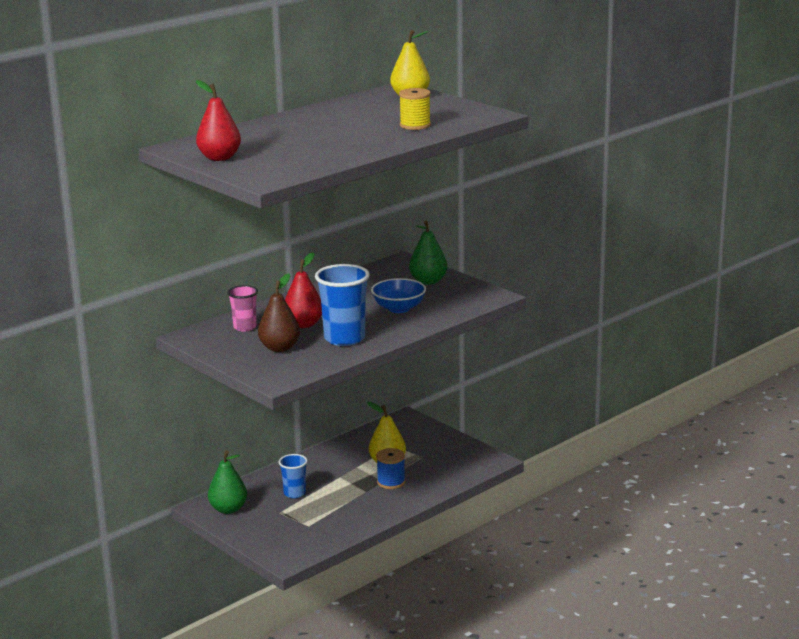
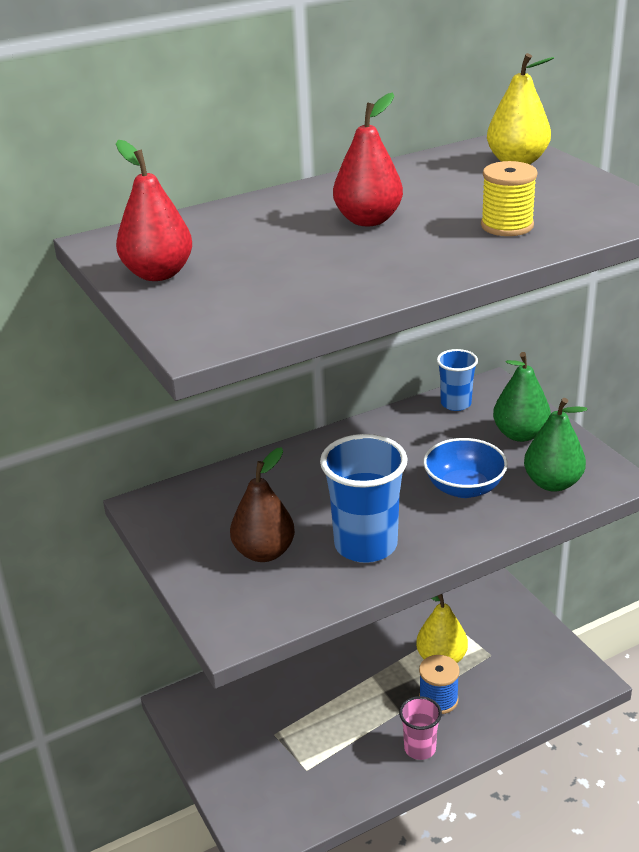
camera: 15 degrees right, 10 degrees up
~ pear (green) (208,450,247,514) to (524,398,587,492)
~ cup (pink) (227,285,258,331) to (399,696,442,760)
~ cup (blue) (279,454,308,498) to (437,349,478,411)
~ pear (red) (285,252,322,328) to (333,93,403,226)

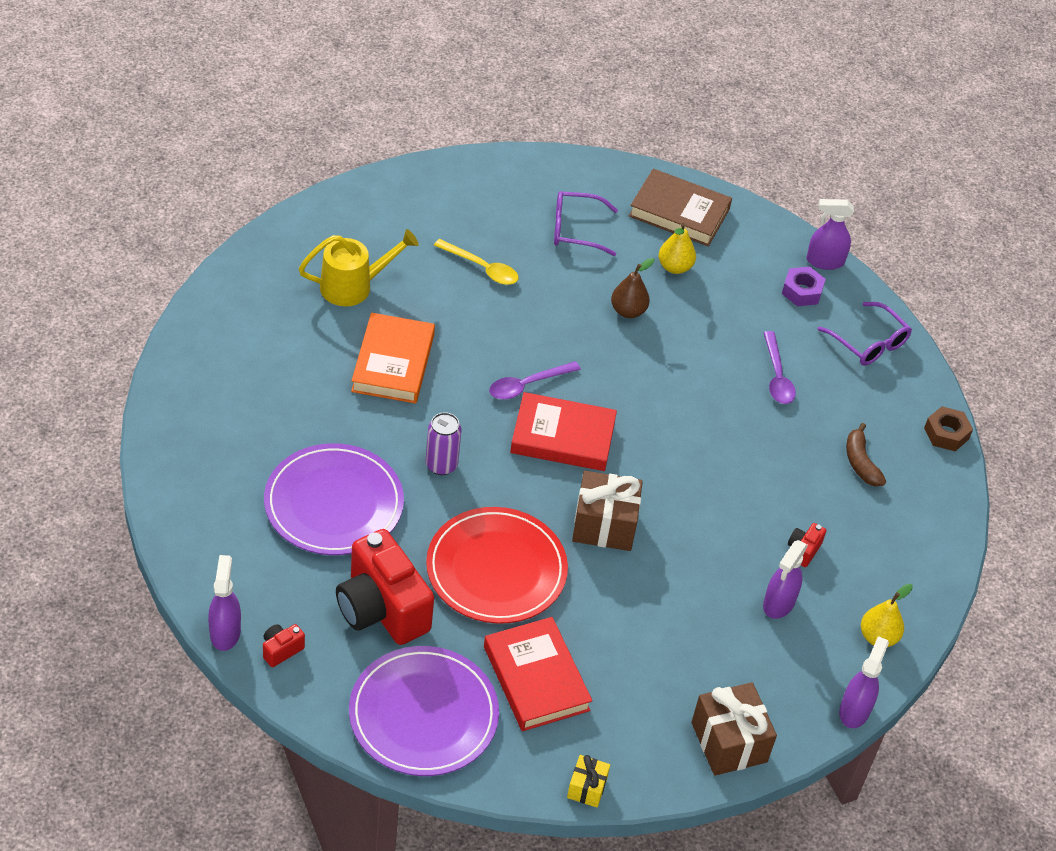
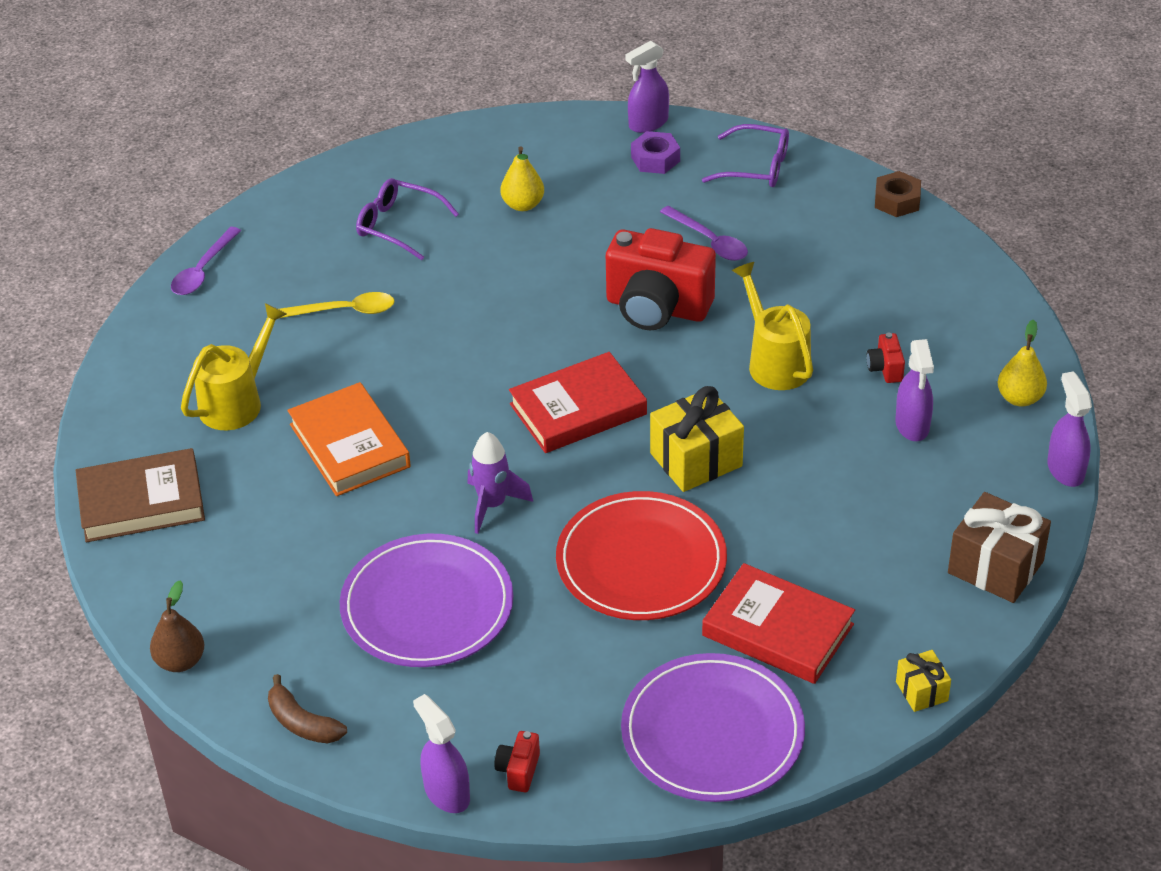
camera: 30 degrees left, 5 degrees down
~ camera (red) (336,529,434,645) to (606,228,716,330)
~ can (purple) (426,412,461,475) to rocket (purple) (468,432,533,534)
~ spoon (purple) (489,361,581,399) to (171,227,241,295)
~ glasses (purple) (554,191,618,256) = (356,178,459,260) 60 degrees clockwise
~ gift (brown) (572,471,643,551) to gift (yellow) (650,386,744,492)
~ pear (brown) (611,258,654,318) to (150,580,204,672)
~ book (brown) (629,169,732,246) to (76,448,205,542)
~ banana (brown) (846,423,886,486) to (268,674,347,744)
+ watering can (yellow) (732,262,813,390)

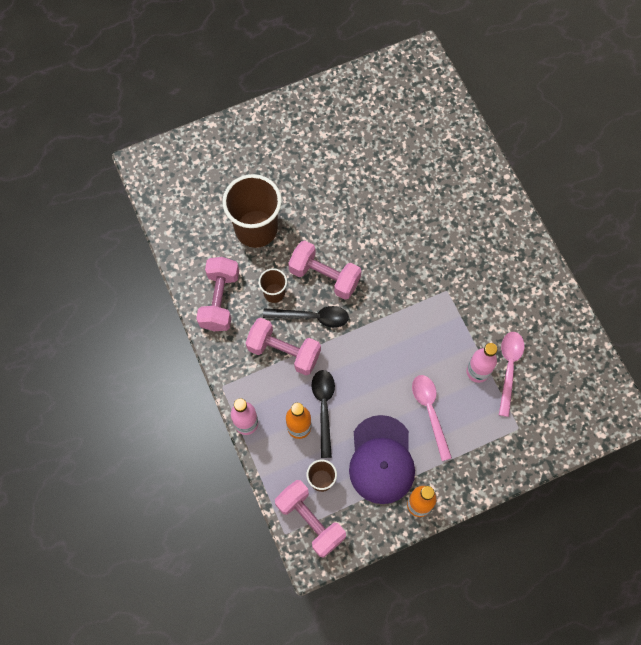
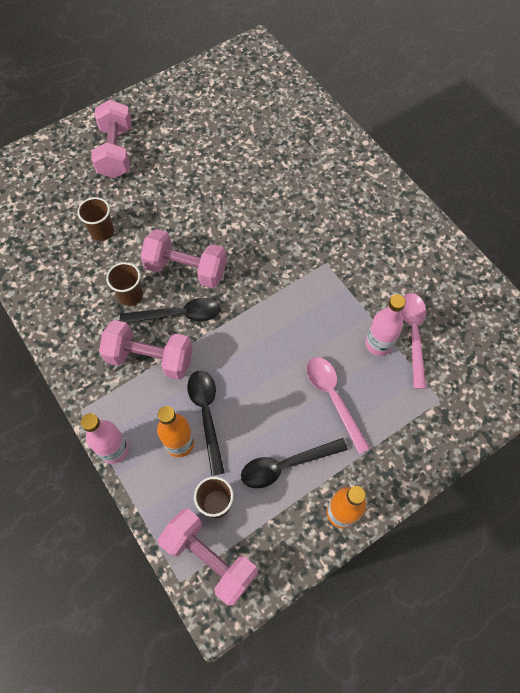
camera: 10 degrees left, 5 degrees down
~ dumbbell (pink) (196,257,239,331) to (91,100,132,178)
~ cup (brown) (222,174,282,248) = (77,197,114,241) x0.49
~ cap (purple) (349,415,415,504) to spoon (black) (241,438,348,488)

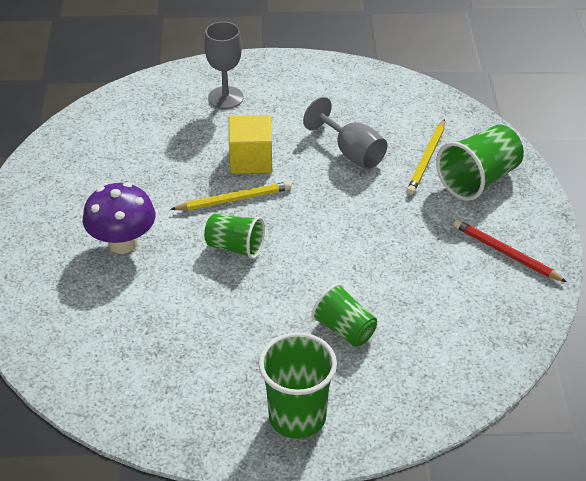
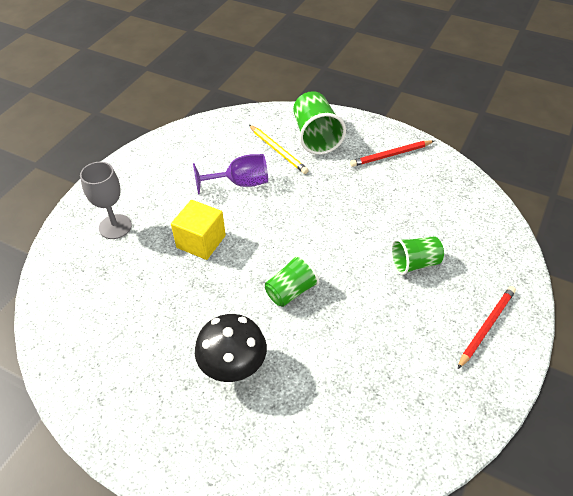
camera: 60 degrees left, 5 degrees up
~ mushroom (purple) (83,182,155,254) to mushroom (black) (195,314,267,382)
- pencil (yellow) (170,181,291,210)
~ cup (green) (258,332,337,439) to pencil (red) (458,286,516,369)
~ goblet (grey) (303,97,387,169) to goblet (purple) (193,154,268,195)

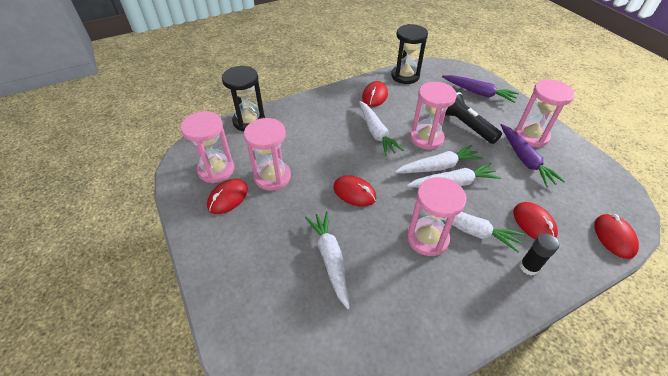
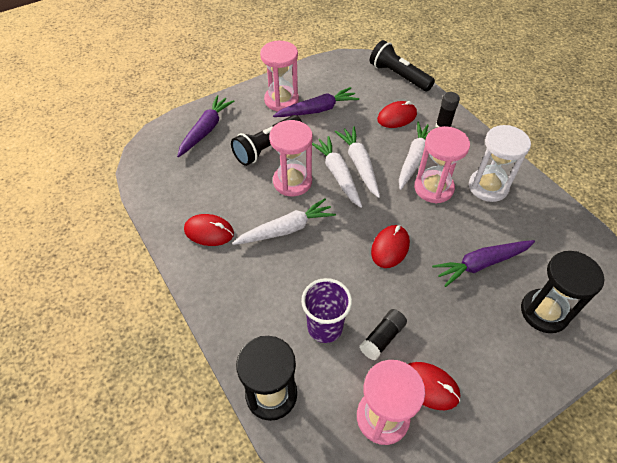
camera: 95 degrees left, 5 degrees up
~ hourglass (pink) (244,118,291,191) to glue stick (black) (359,309,407,361)
~ carrot (white) (305,211,350,309) to carrot (purple) (432,240,535,287)
~ hourglass (black) (391,24,428,84) to (521,251,604,333)
~ mouse (red) (594,213,639,259) to flashlight (black) (370,40,435,91)
+ cup (purple) (301,278,352,343)
+ hourglass (white) (469,125,531,202)

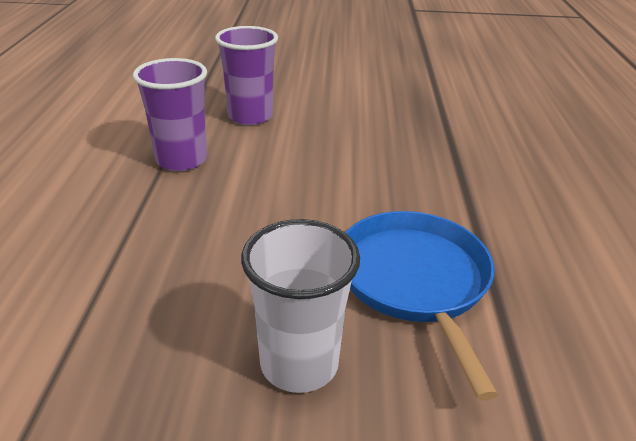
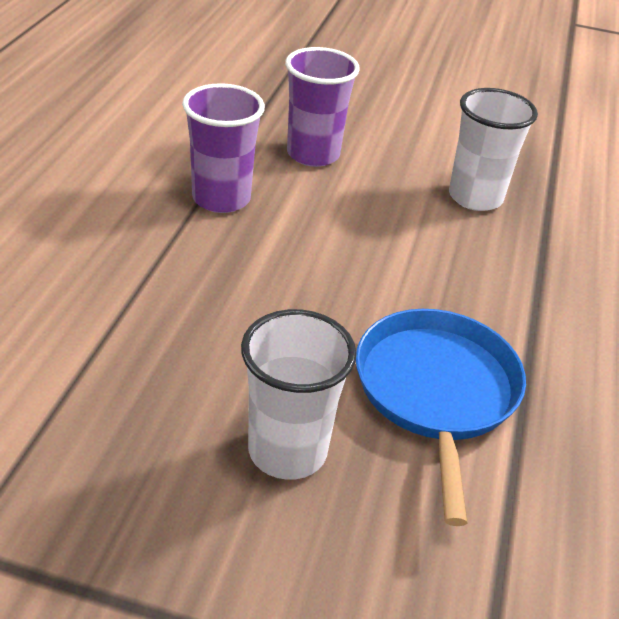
camera: 10 degrees right, 5 degrees up
+ cup (white) (449,88,538,211)

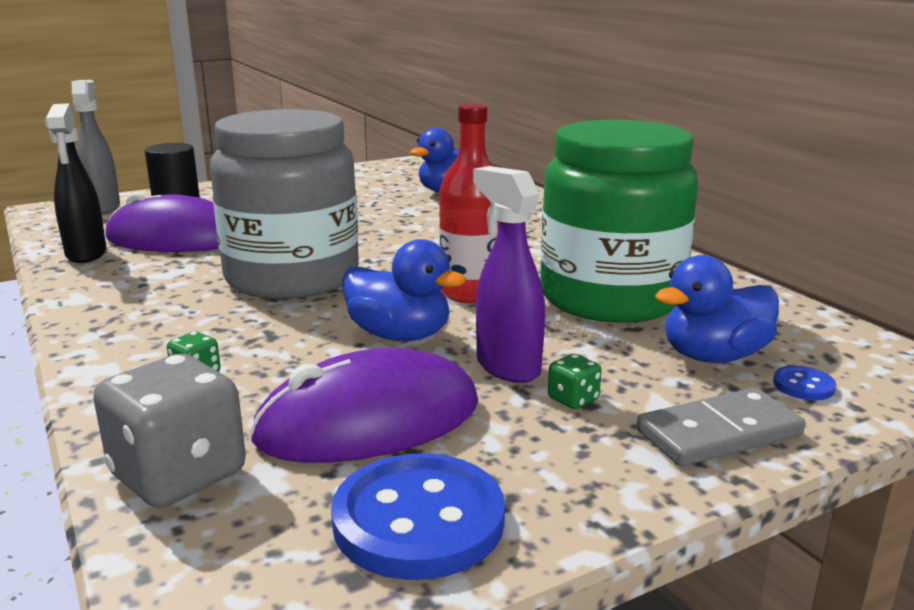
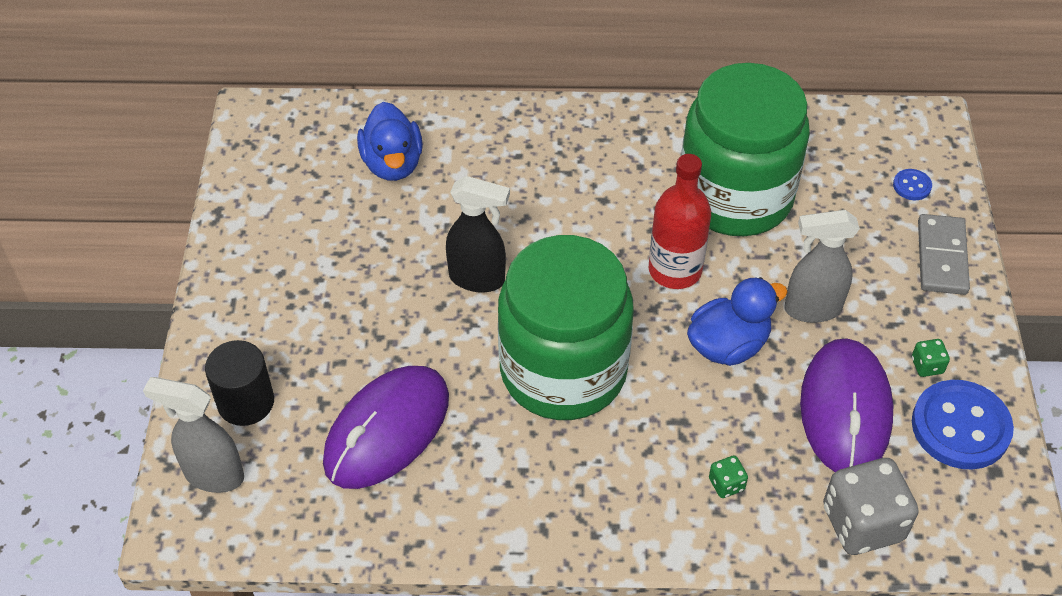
camera: 60 degrees left, 30 degrees up
~ spray bottle (black) (45,103,106,263) to (446,176,510,293)
~ jar (grey) (210,109,359,299) to jar (green) (498,235,634,420)
~ spray bottle (purple) (473,166,545,383) to spray bottle (grey) (785,210,860,323)
~ dice (green) (548,354,602,409) to (912,339,950,377)
- duck (blue) (655,255,779,363)

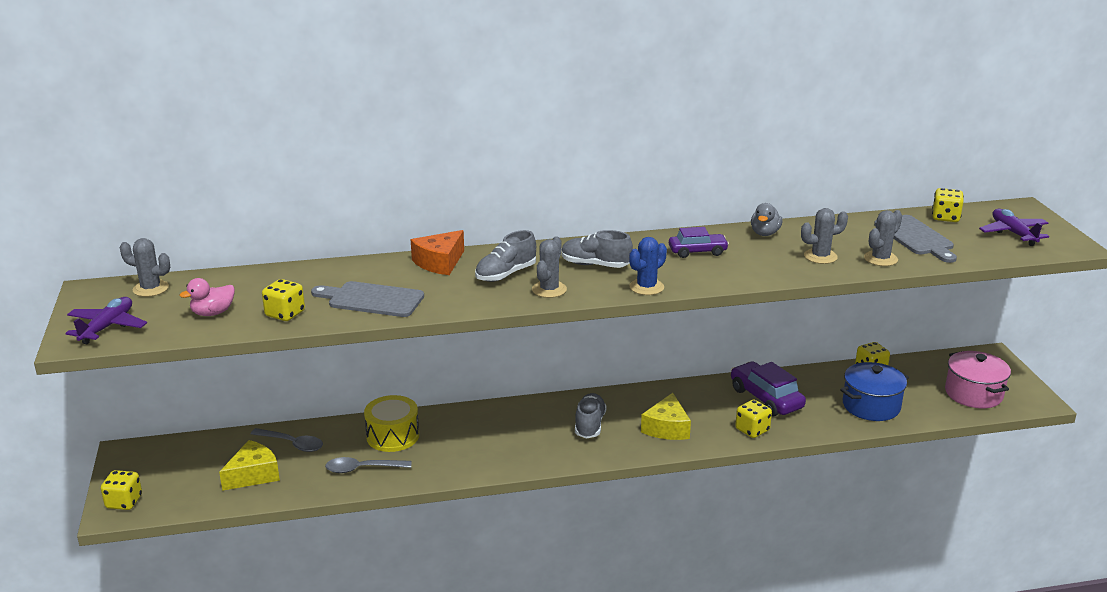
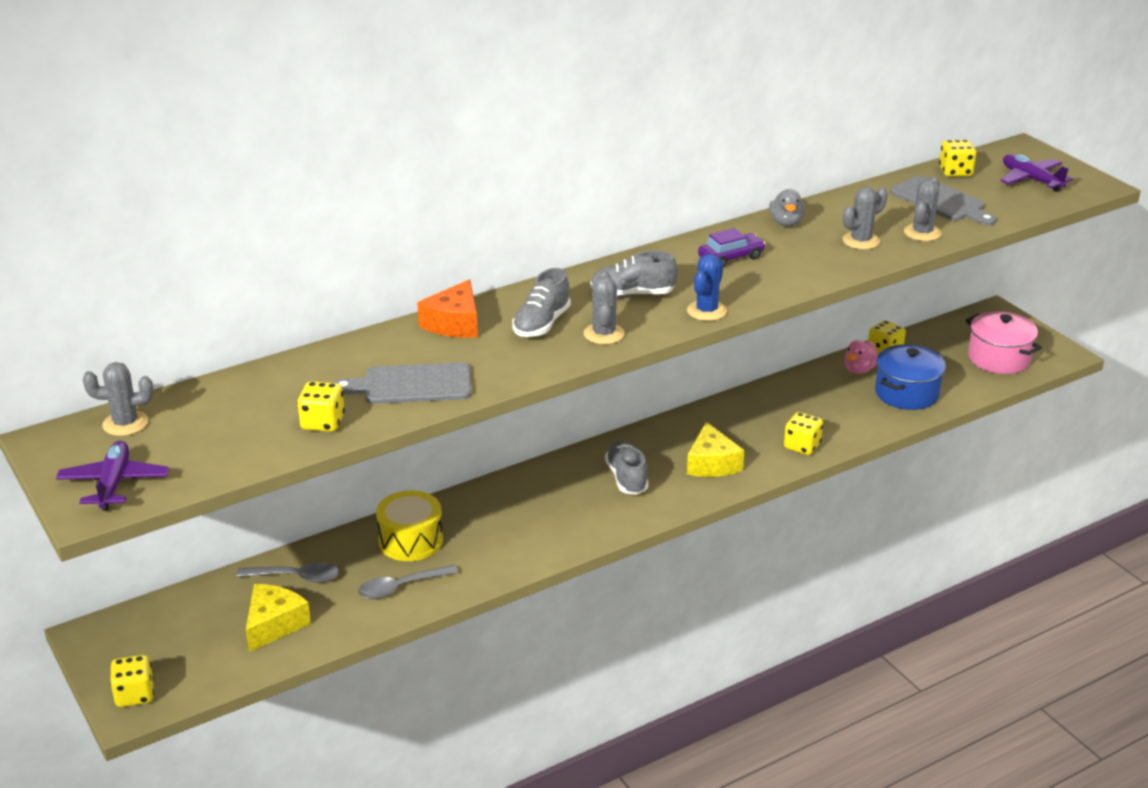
camera: 20 degrees left, 5 degrees up
~ duck (pink) (180,278,235,316) to (845,340,878,374)
- car (purple) (731,362,806,417)

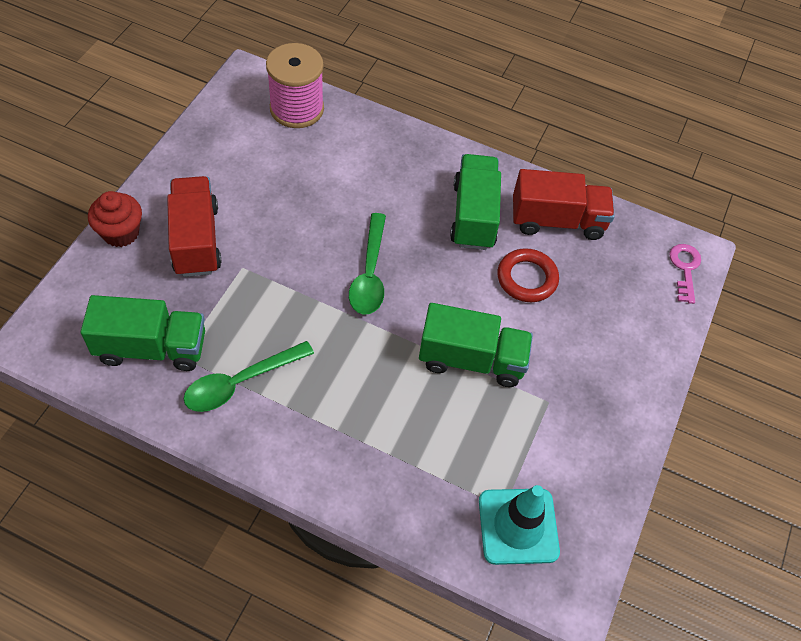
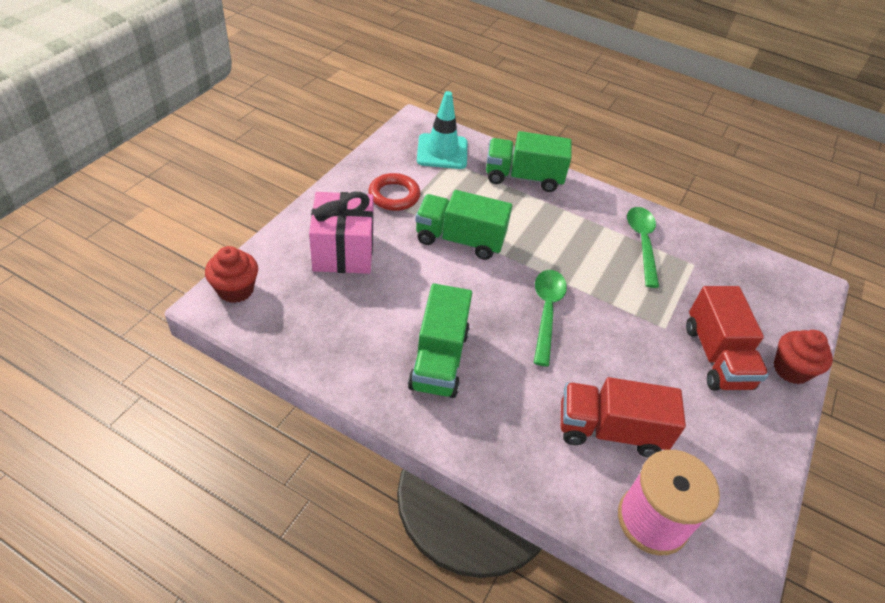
camera: 175 degrees left, 10 degrees down
~ truck (green) (81,295,205,371) to (486,131,572,192)
~ spoon (green) (184,341,314,412) = (627,207,659,288) 60 degrees counterclockwise
~ ring (red) (497,248,559,302) to (368,173,420,211)
~ truck (red) (513,169,615,240) to (561,377,686,457)
~ key (pink) (669,244,701,304) to cupcake (red) (205,246,258,303)
+ gift (pink) (309,192,374,274)

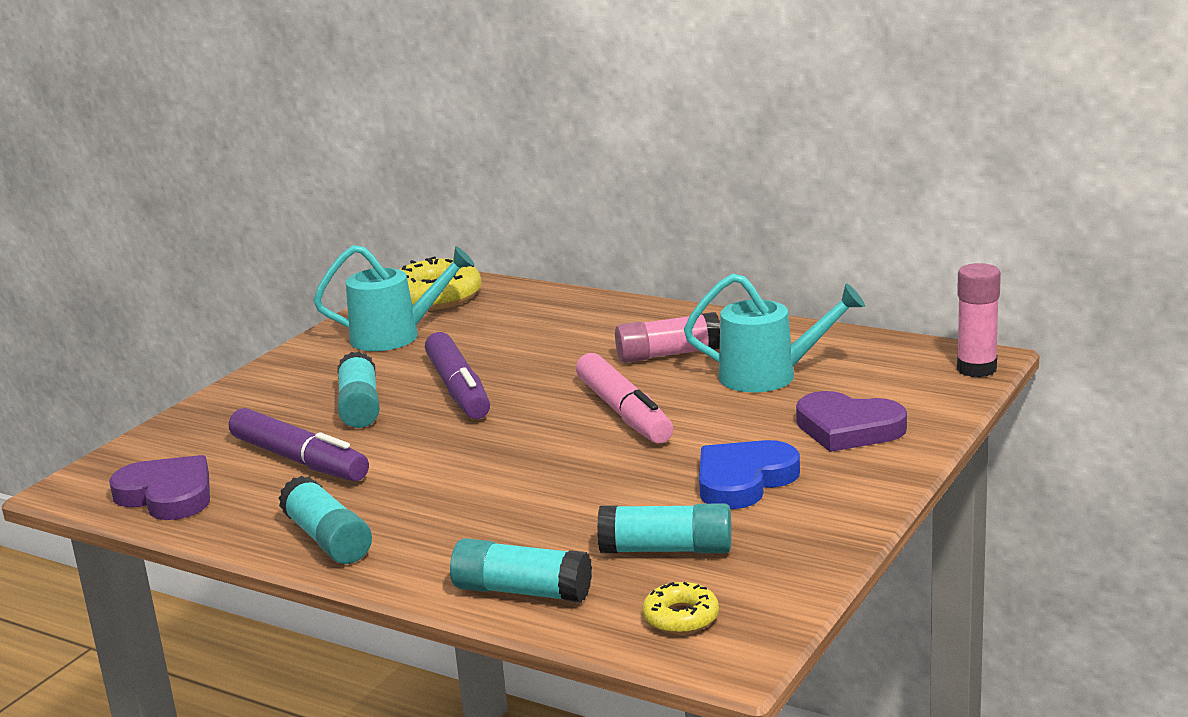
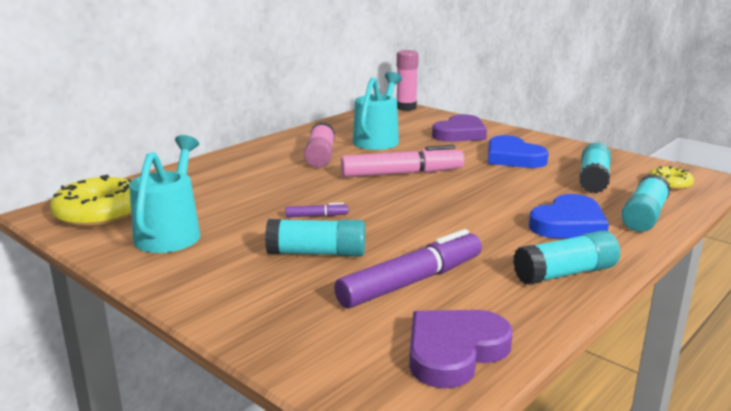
camera: 80 degrees left, 0 degrees up
~ marker (purple) (425,332,490,419) = (286,202,348,217) x0.44
+ heart (blue) (529,194,609,238)

